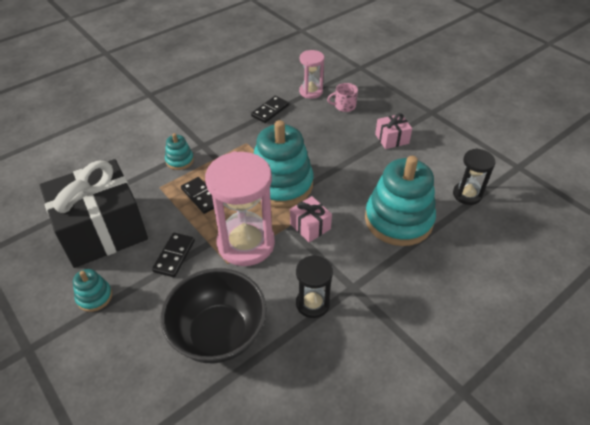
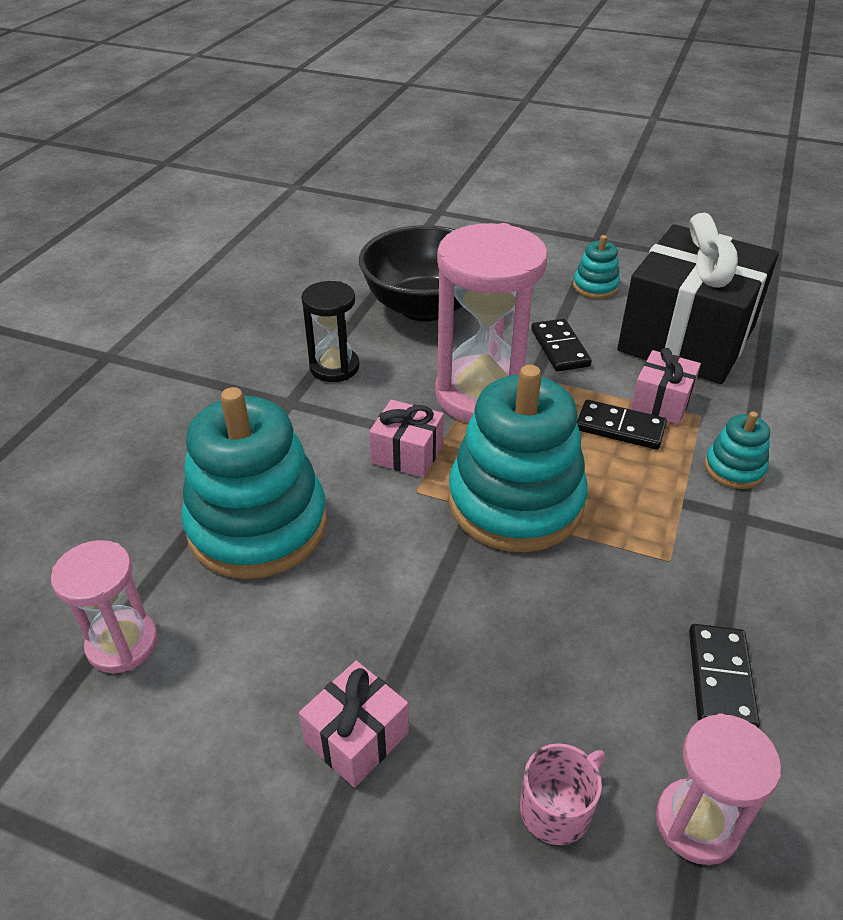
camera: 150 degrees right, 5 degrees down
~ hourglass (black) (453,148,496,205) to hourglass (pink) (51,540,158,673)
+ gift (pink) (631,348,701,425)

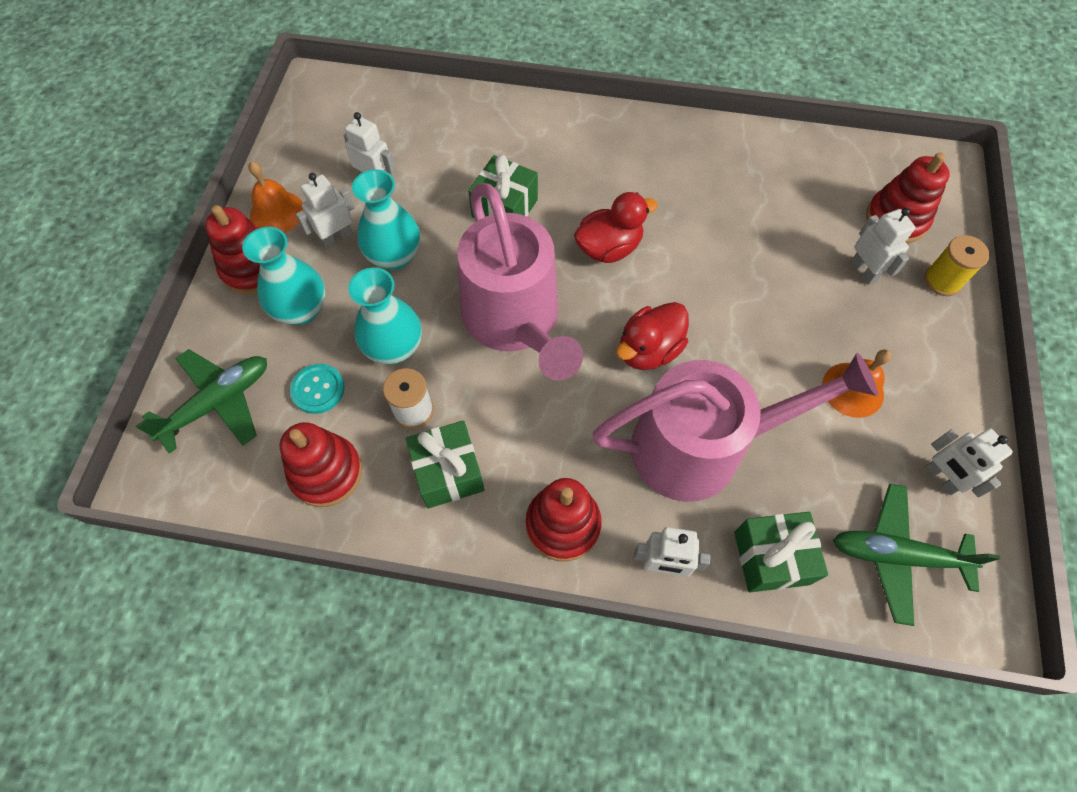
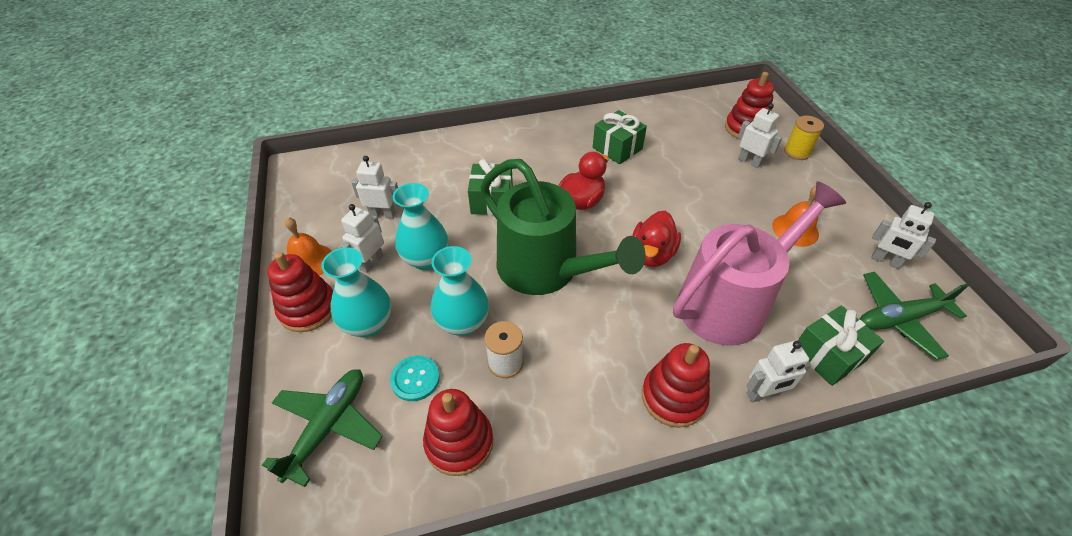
camera: 25 degrees left, 15 degrees down
~ gift (green) (406,420,485,509) to (593,110,647,164)
~ watering can (pink) (457,183,583,380) to watering can (green) (480,159,646,295)

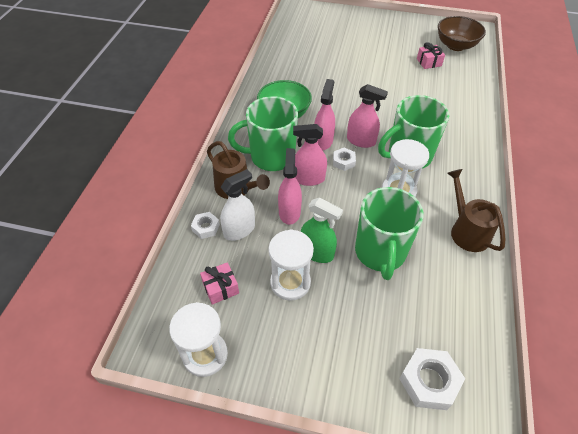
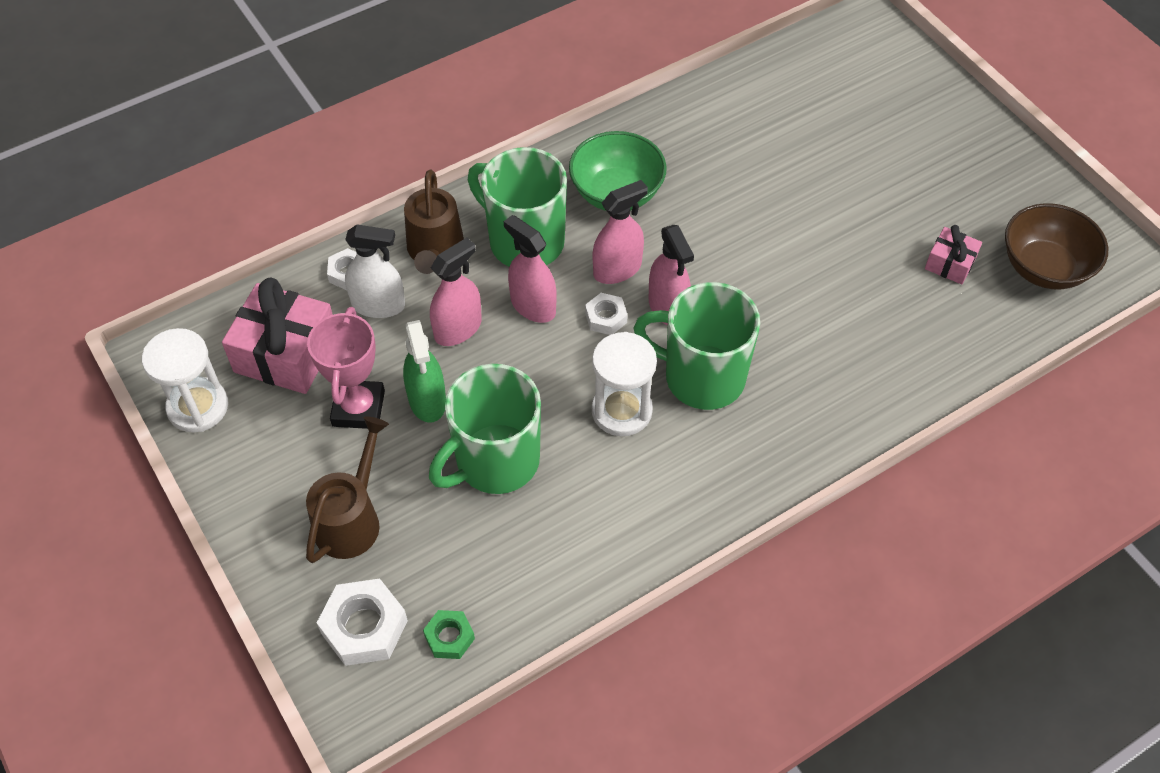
camera: 45 degrees right, 5 degrees up
~ gift (pink) (200,262,239,305) = (222,277,333,394) x1.91
~ hourglass (white) (268,229,314,301) to trophy (pink) (307,307,385,429)
~ watering can (brown) (447,169,505,252) to (306,416,389,563)
+ nut (green) (423,610,475,659)

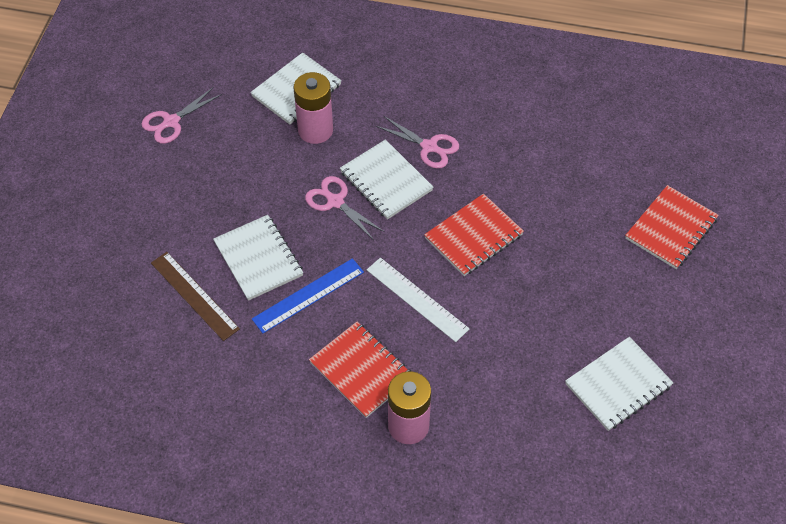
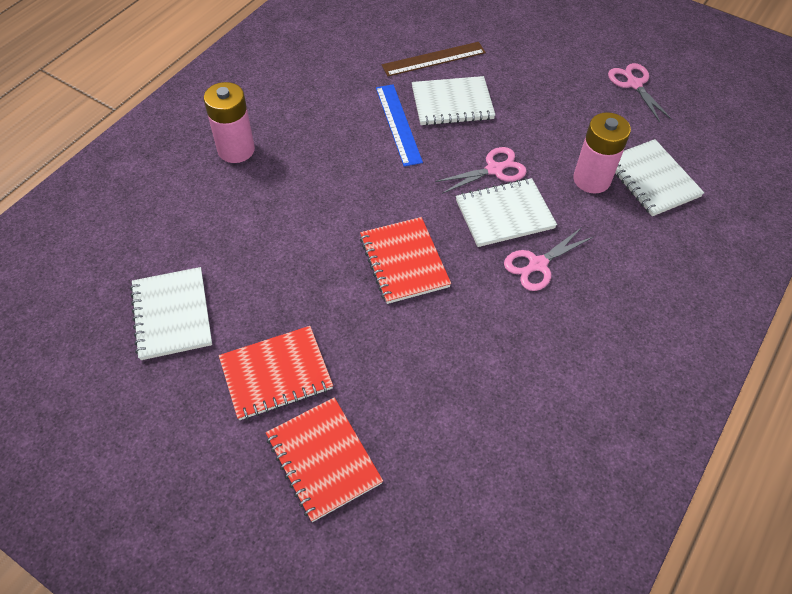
camera: 110 degrees right, 0 degrees up
~ notebook (red) (309,322,411,418) to (219,326,333,420)
- ruler (white) (367,258,470,342)

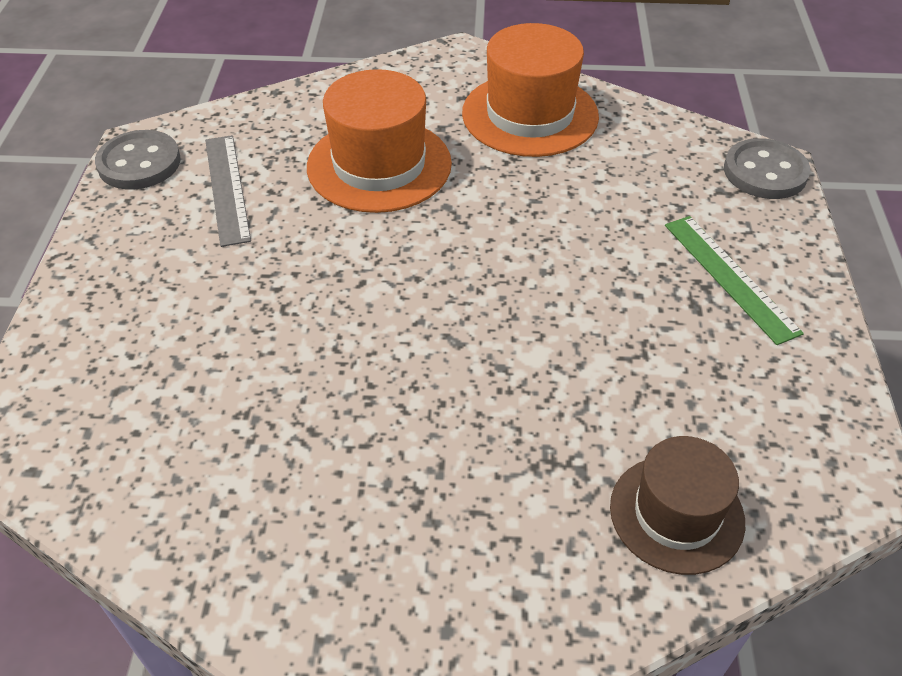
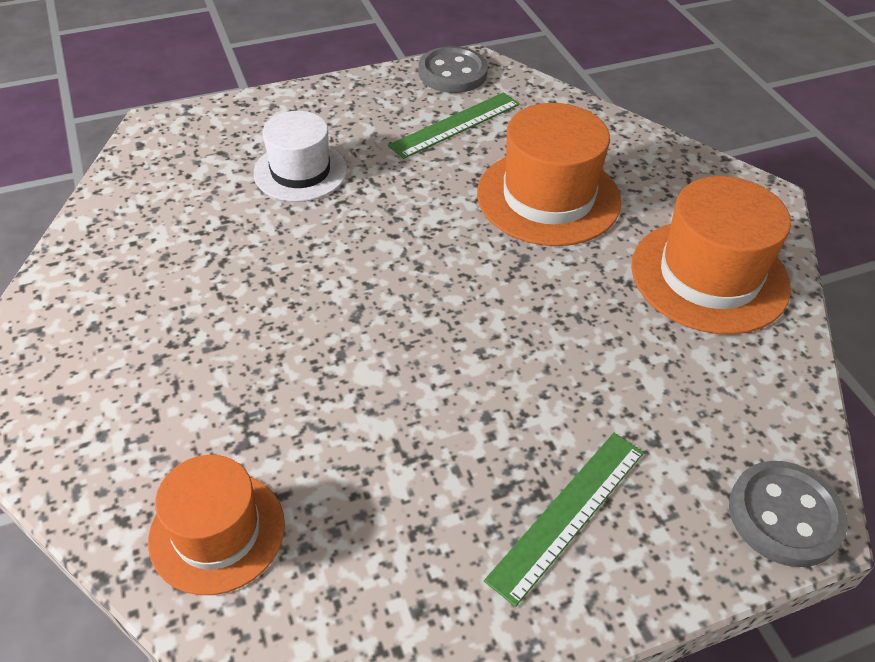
camera: 65 degrees right, 0 degrees up
~ ruler (grey) (205,135,251,247) to ruler (green) (388,92,520,159)
~ hat (brown) (610,436,745,575) to hat (orange) (148,455,285,595)
+ hat (white) (253,111,347,202)

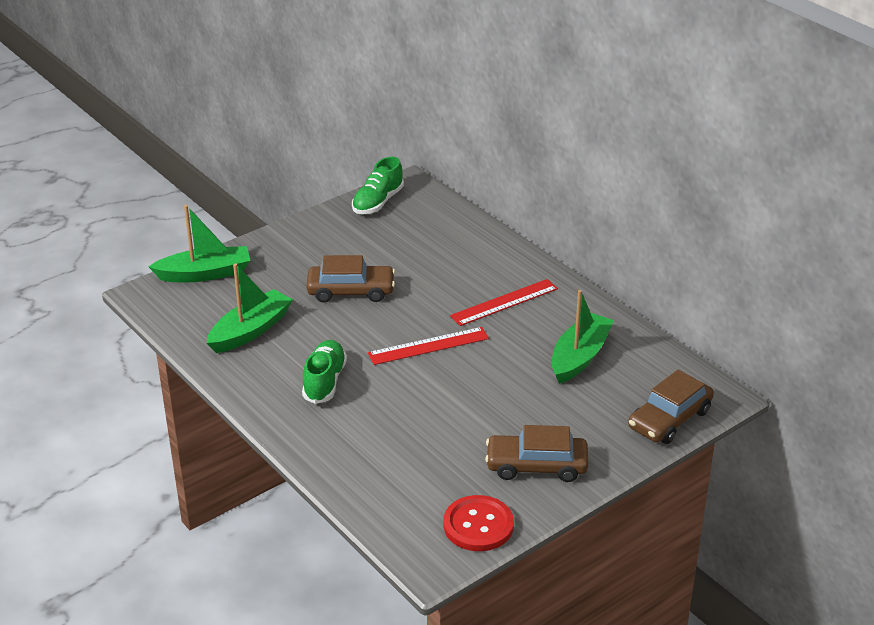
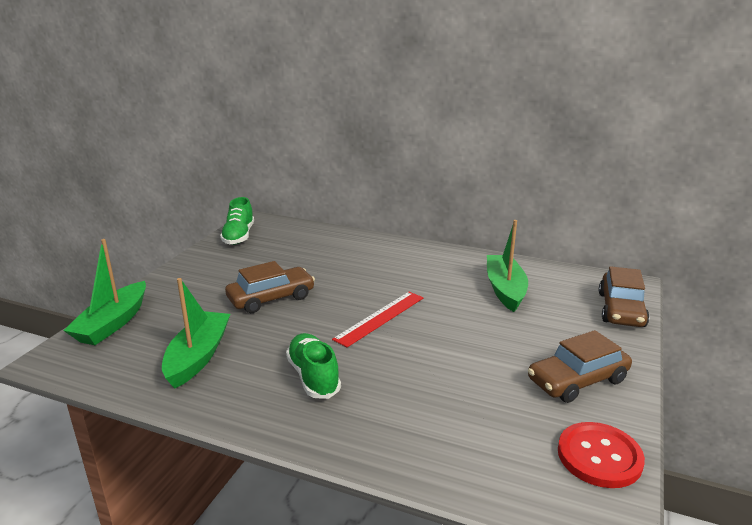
camera: 30 degrees left, 10 degrees down
~ boat (green) (149,205,250,282) = (63,239,146,345) 150 degrees clockwise
- ruler (red) (450,279,558,326)

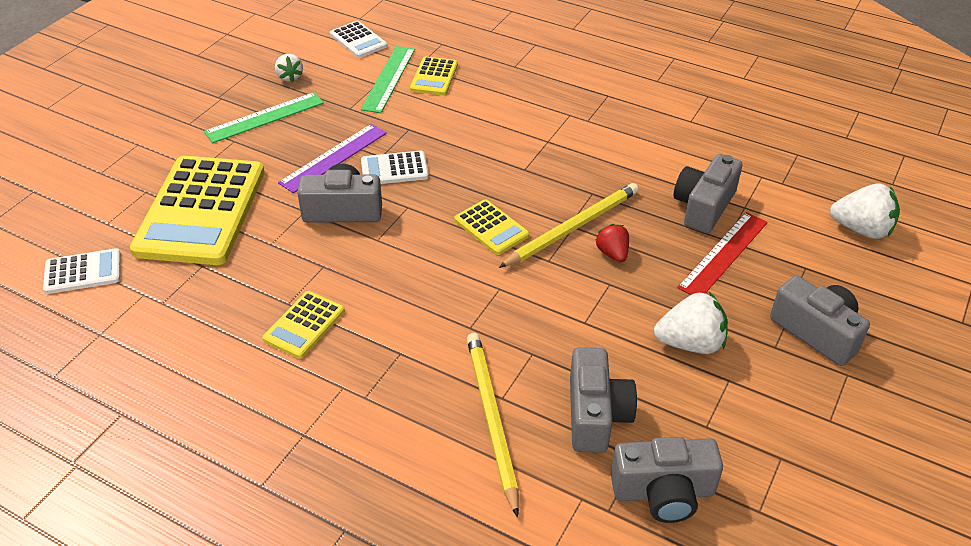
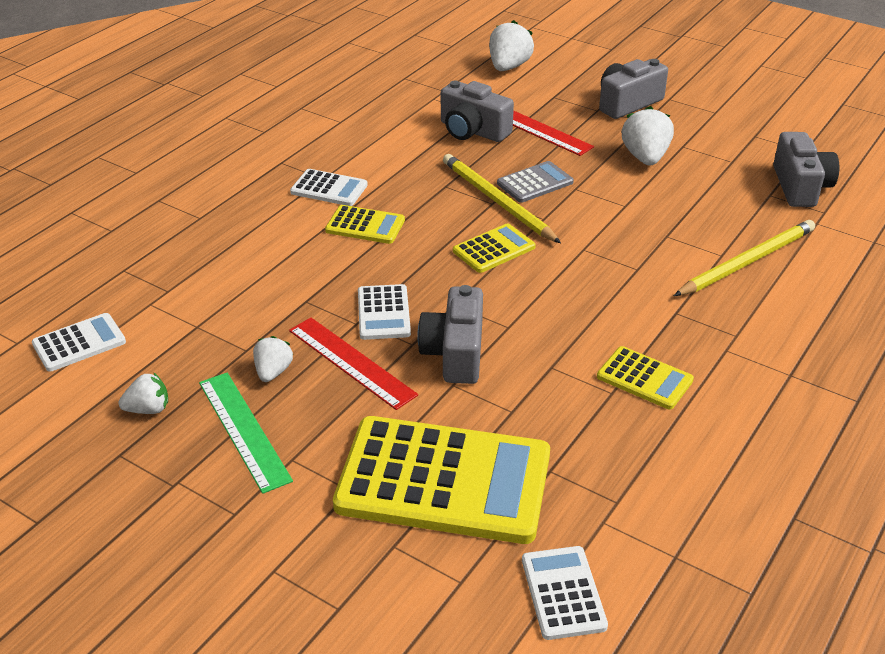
camera: 85 degrees left, 5 degrees down
~ ruler (purple) (278,124,387,193) to ruler (red) (289,318,418,410)
- ruler (green) (361,46,415,113)
~ calculator (yellow) (410,57,458,95) to (325,205,405,244)
~ pencil (yellow) (467,333,519,517) = (674,220,815,296) 150 degrees clockwise
- camera (grey) (570,347,637,453)
~ strawberry (red) (595,224,629,262) to calculator (grey) (497,161,574,203)
+ strawberry (white) (253,336,293,382)
+ calculator (white) (290,169,368,206)

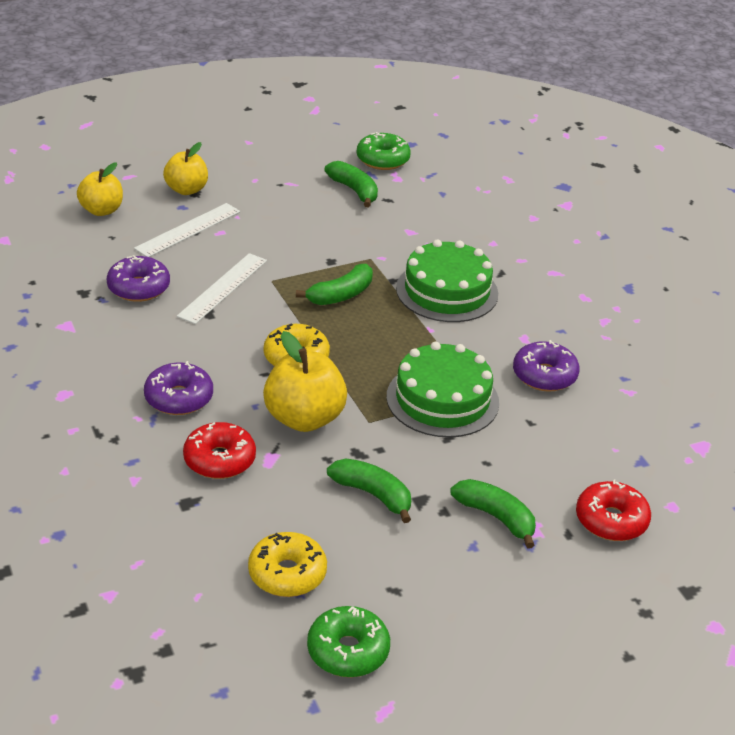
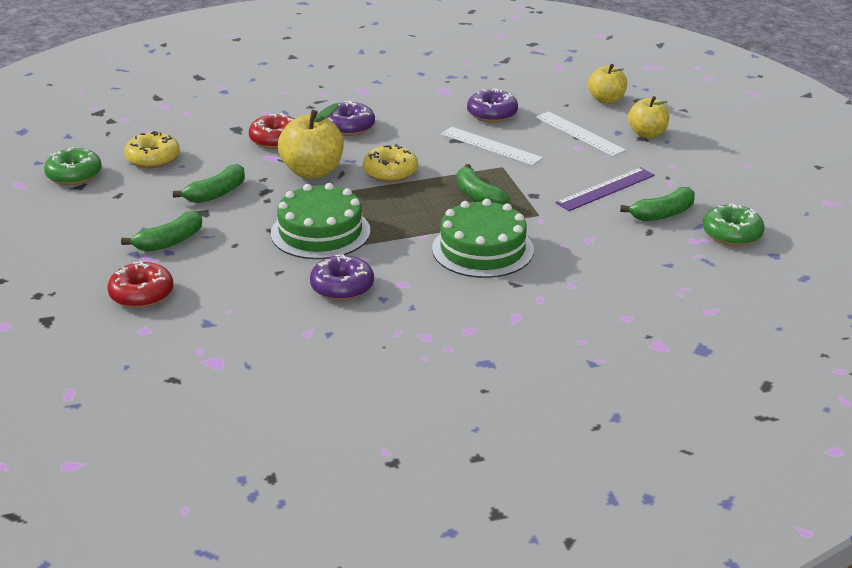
camera: 100 degrees right, 5 degrees down
+ ruler (purple) (555,167,655,211)

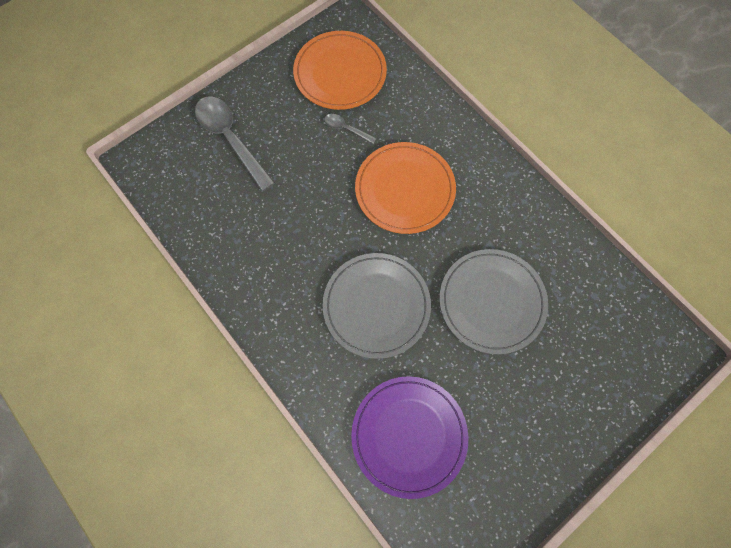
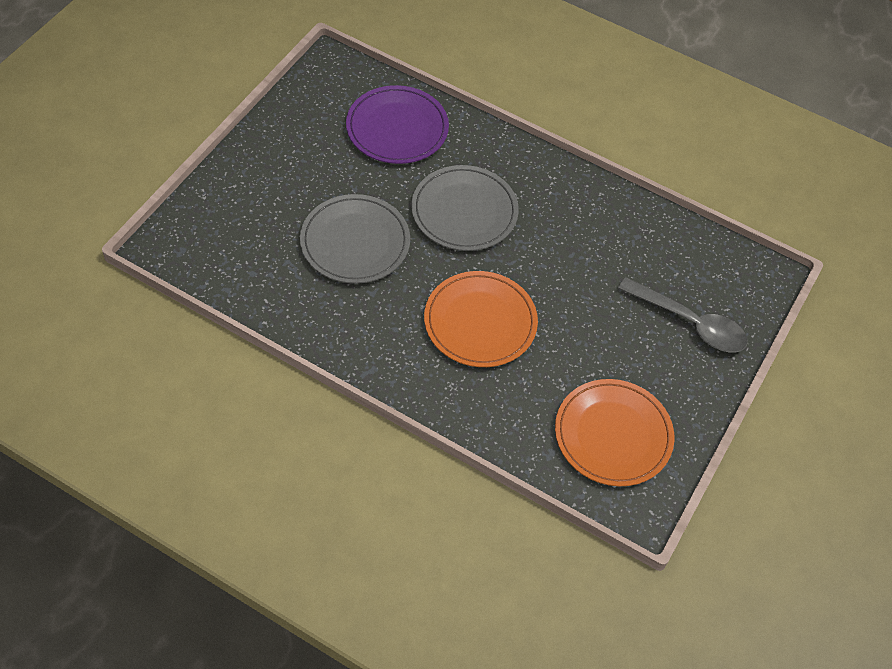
camera: 155 degrees right, 15 degrees down
- spoon (grey) (324,114,376,144)

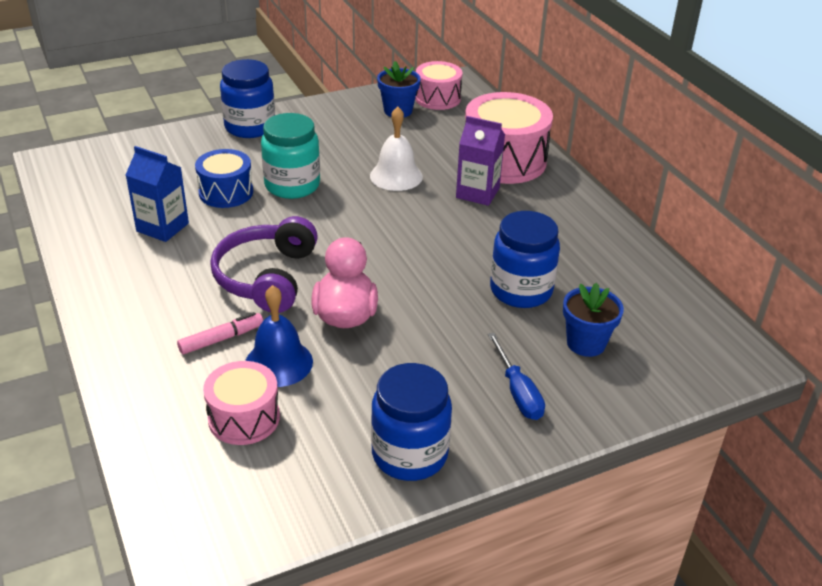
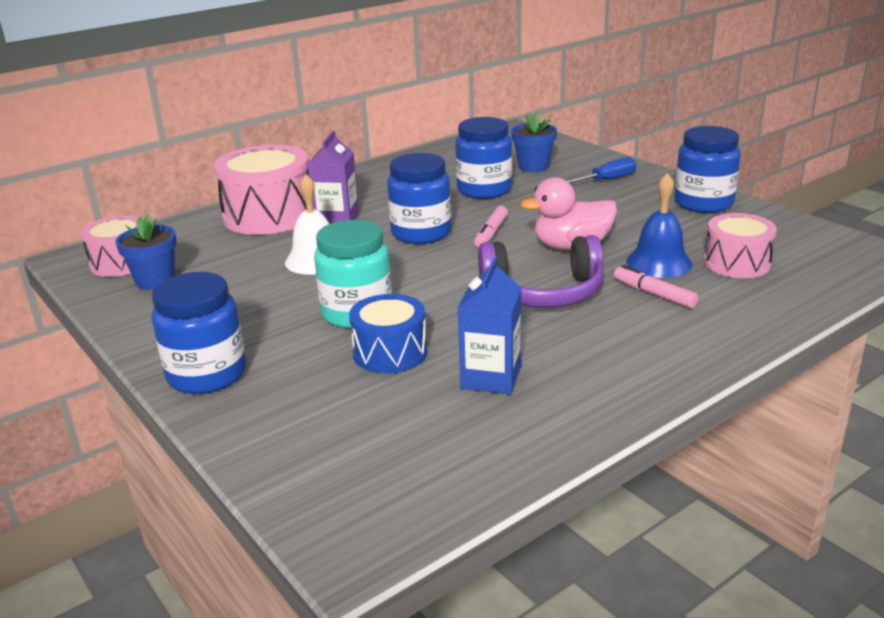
camera: 100 degrees left, 10 degrees down
+ jar (blue) (387,153,451,244)
+ marker (pink) (474,206,508,247)

